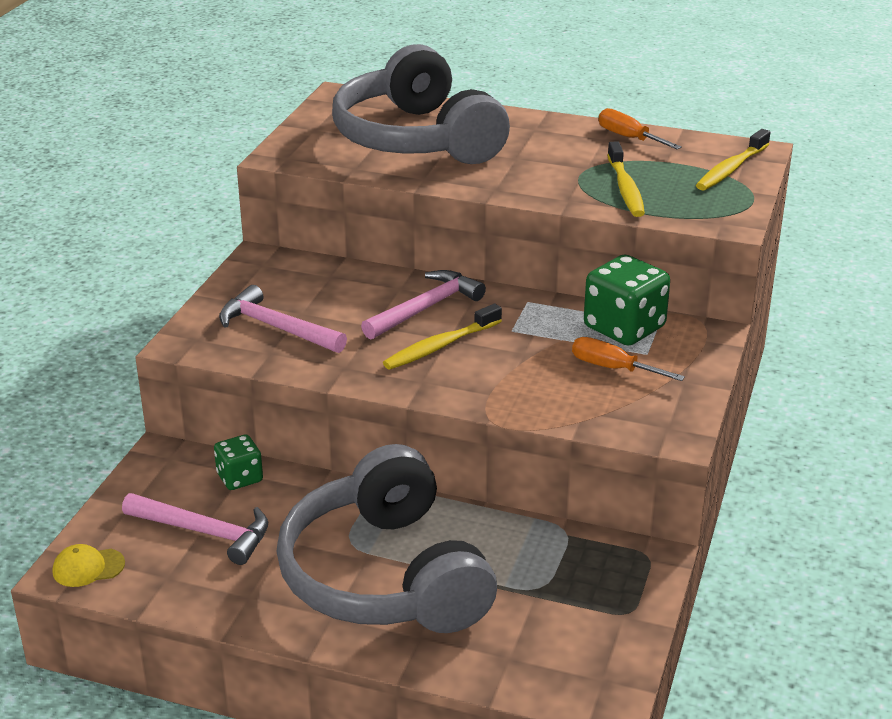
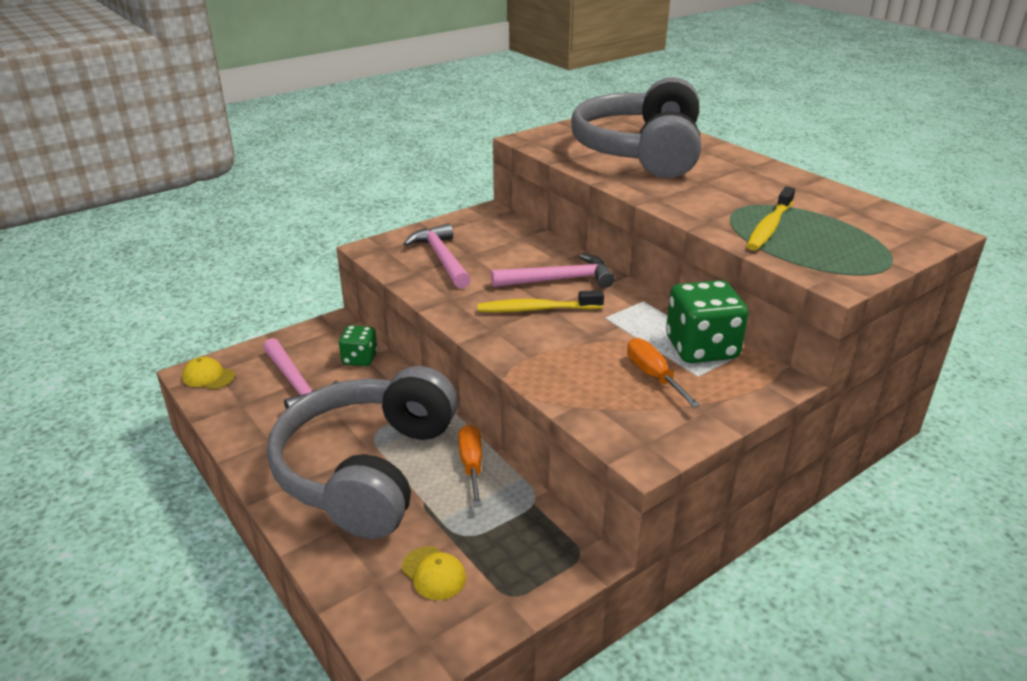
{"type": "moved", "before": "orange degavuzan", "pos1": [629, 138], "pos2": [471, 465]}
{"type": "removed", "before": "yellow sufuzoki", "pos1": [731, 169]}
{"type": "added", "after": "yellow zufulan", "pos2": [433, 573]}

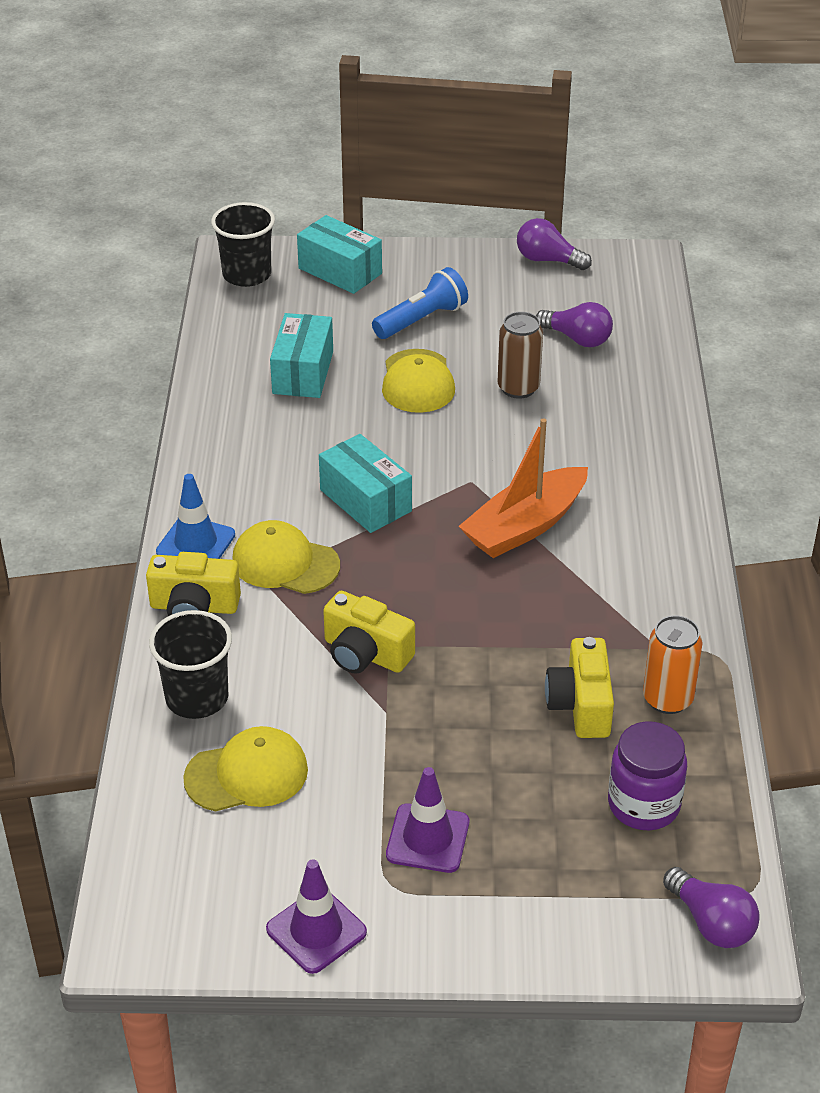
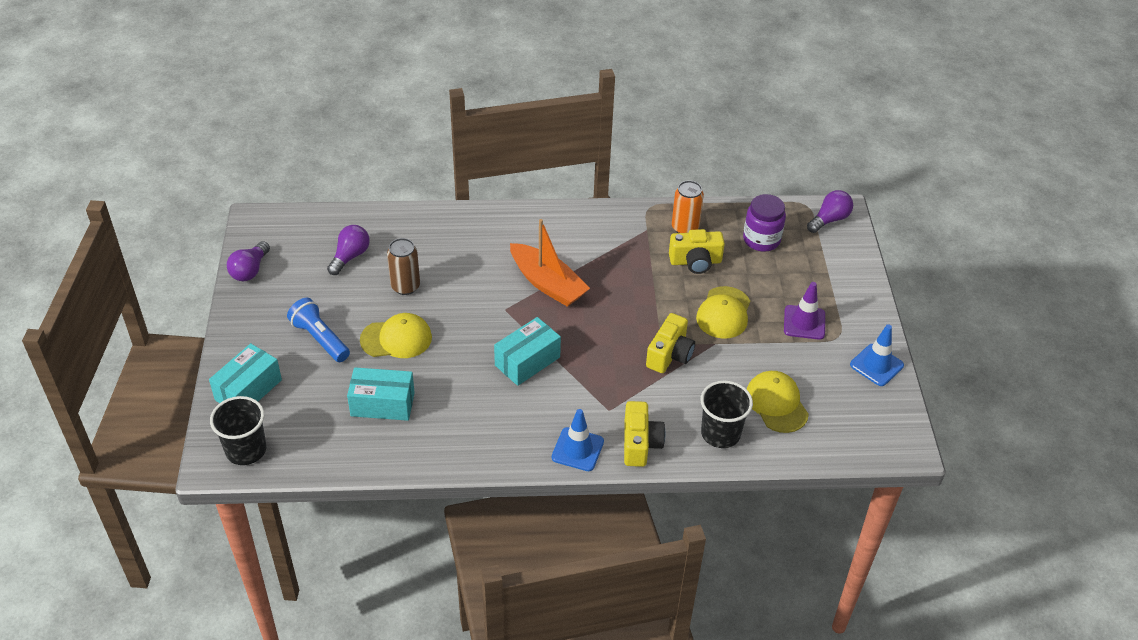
{"type": "moved", "before": "yellow zufulan", "pos1": [285, 563], "pos2": [723, 313]}
{"type": "recoloured", "before": "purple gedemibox", "after": "blue gedemibox", "pos1": [316, 931], "pos2": [876, 365]}

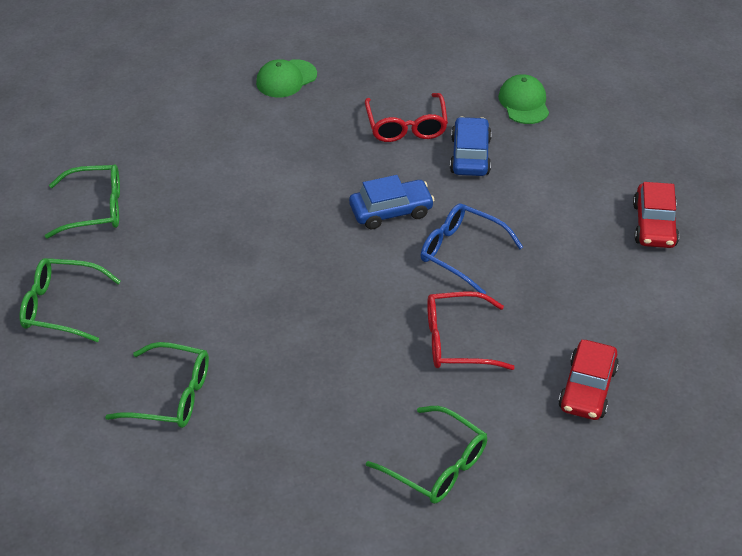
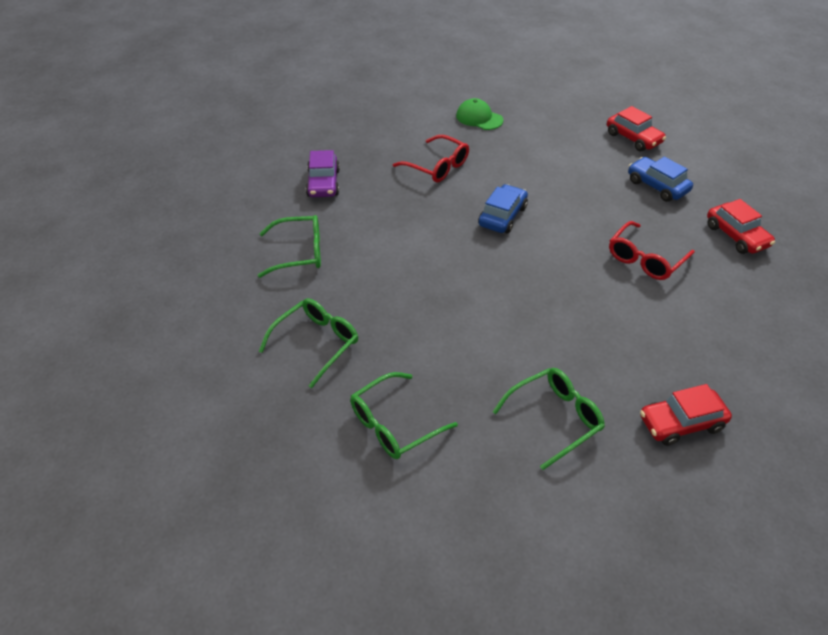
{"type": "replaced", "before": "green zufulan", "after": "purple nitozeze", "pos1": [286, 79], "pos2": [323, 183]}
{"type": "moved", "before": "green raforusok", "pos1": [438, 466], "pos2": [300, 253]}
{"type": "removed", "before": "blue raforusok", "pos1": [460, 252]}
{"type": "moved", "before": "blue nitozeze", "pos1": [470, 155], "pos2": [657, 186]}
{"type": "added", "after": "red nitozeze", "pos2": [681, 423]}

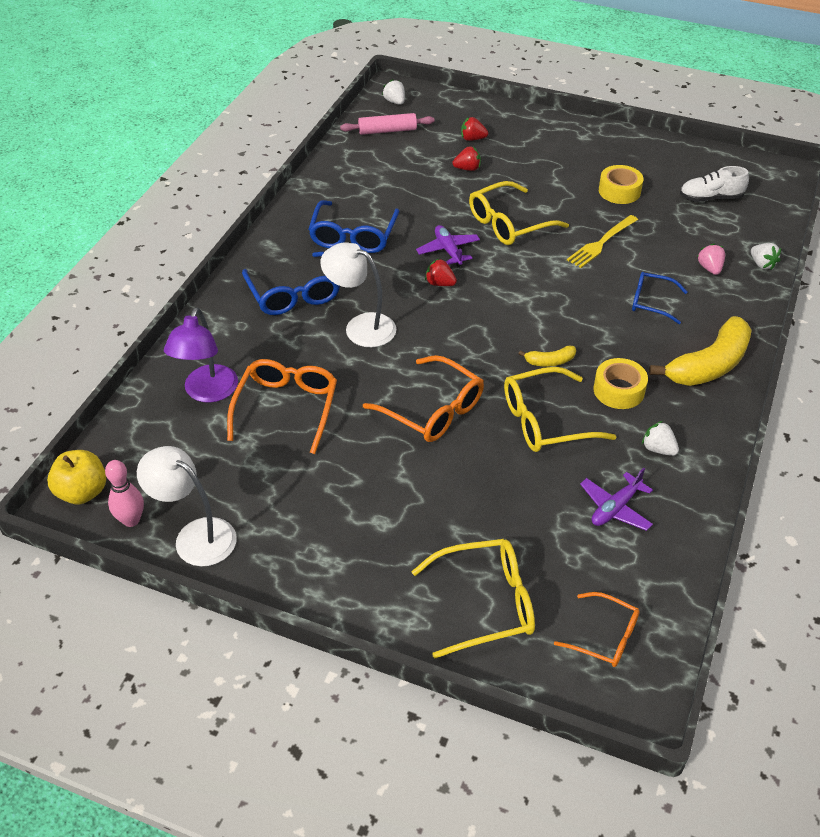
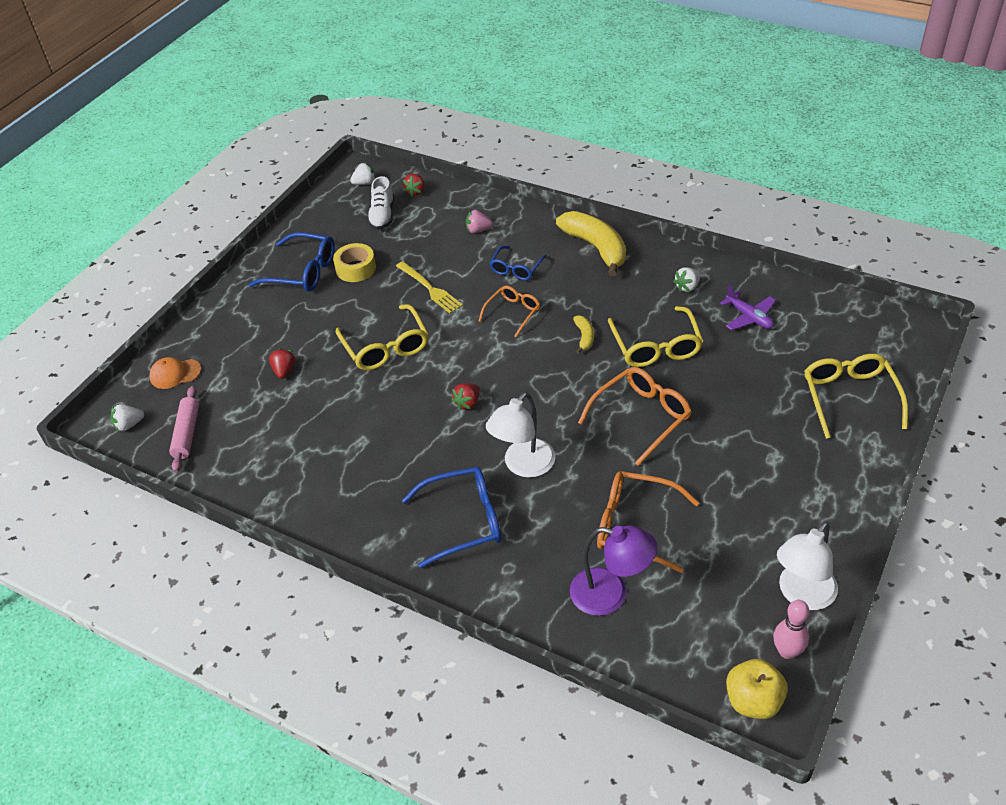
{"type": "moved", "before": "blue raforusok", "pos1": [353, 235], "pos2": [302, 271]}
{"type": "removed", "before": "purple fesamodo", "pos1": [448, 250]}
{"type": "moved", "before": "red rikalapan", "pos1": [472, 139], "pos2": [415, 191]}
{"type": "moved", "before": "orange raforusok", "pos1": [604, 636], "pos2": [512, 313]}
{"type": "removed", "before": "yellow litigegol", "pos1": [619, 390]}
{"type": "moved", "before": "white rikalapan", "pos1": [762, 264], "pos2": [365, 183]}
{"type": "added", "after": "orange zufulan", "pos2": [175, 374]}

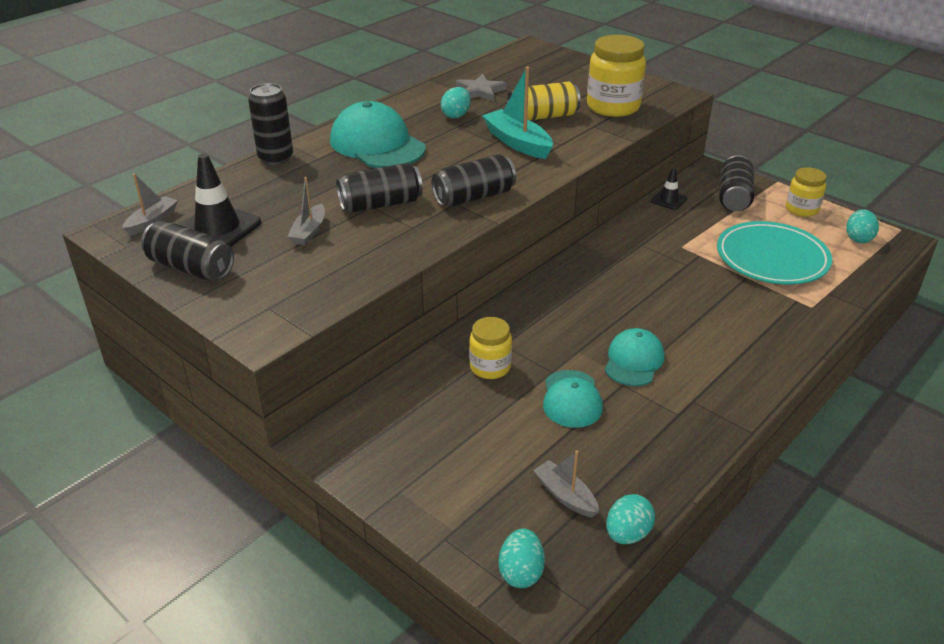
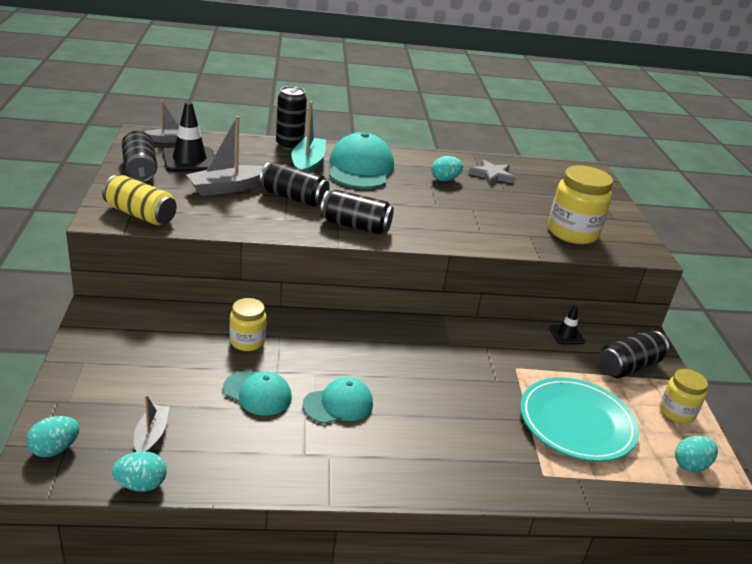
{"type": "resized", "before": "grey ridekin", "pos1": [309, 232], "pos2": [227, 188], "scale": 1.65}
{"type": "moved", "before": "turquoise ridekin", "pos1": [517, 143], "pos2": [307, 165]}
{"type": "moved", "before": "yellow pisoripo", "pos1": [542, 116], "pos2": [140, 215]}
{"type": "turned", "before": "turquoise zufulan", "pos1": [571, 399], "pos2": [257, 393], "turn": -105}

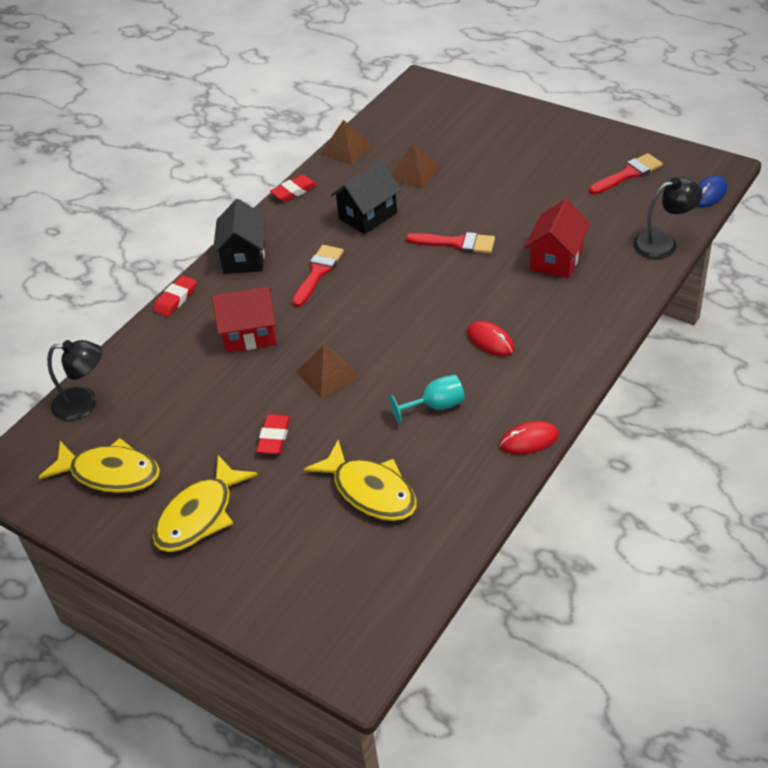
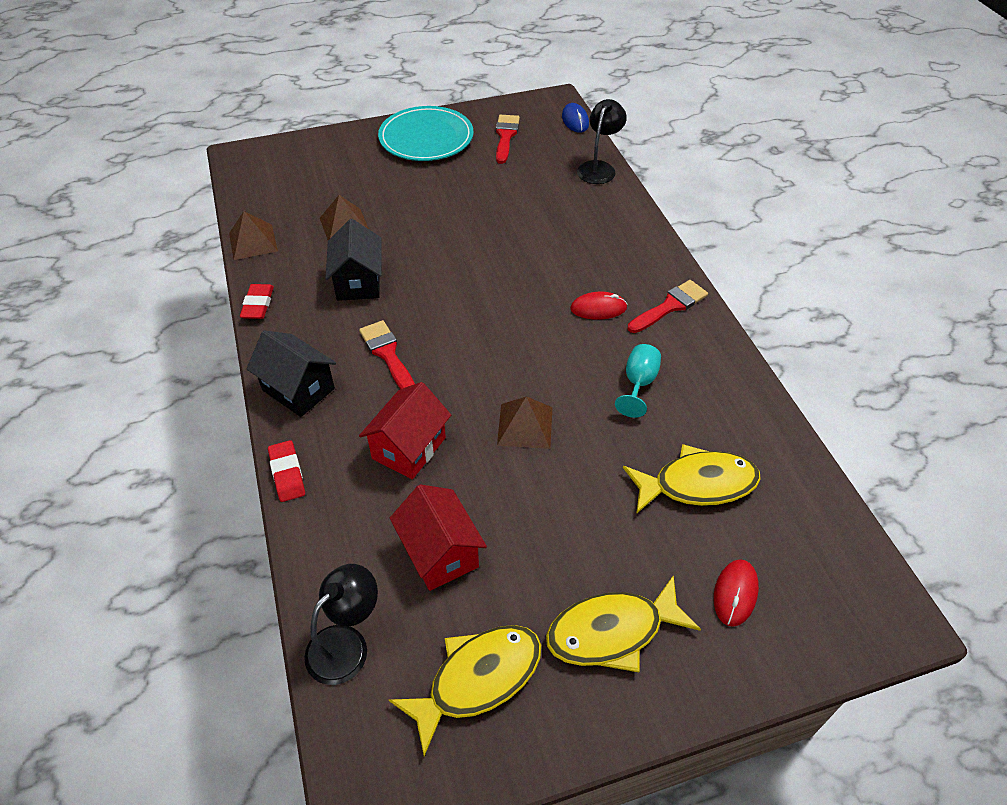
{"type": "turned", "before": "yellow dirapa", "pos1": [200, 515], "pos2": [612, 631], "turn": 90}
{"type": "removed", "before": "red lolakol", "pos1": [274, 437]}
{"type": "moved", "before": "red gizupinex", "pos1": [456, 243], "pos2": [670, 306]}
{"type": "moved", "before": "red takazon", "pos1": [529, 440], "pos2": [735, 593]}
{"type": "moved", "before": "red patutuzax", "pos1": [556, 259], "pos2": [440, 553]}
{"type": "added", "after": "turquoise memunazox", "pos2": [426, 138]}

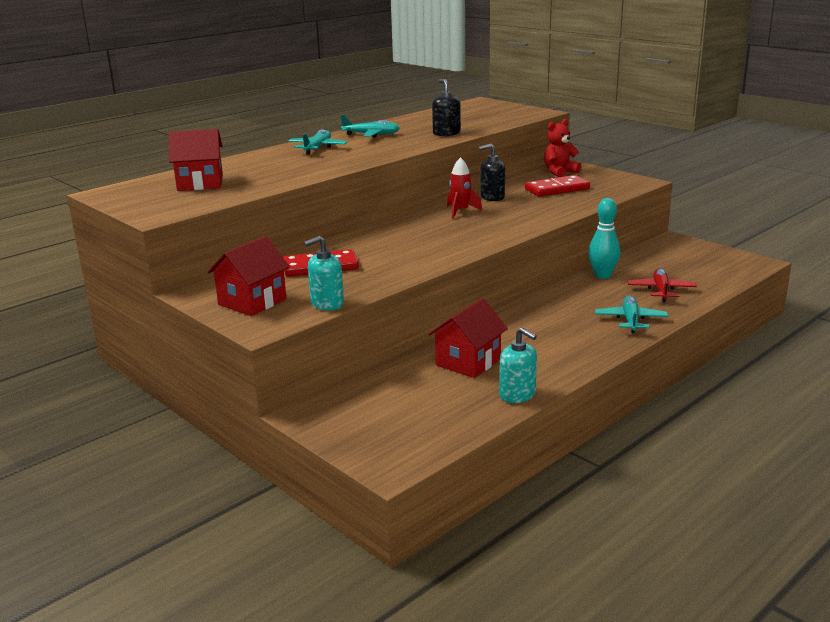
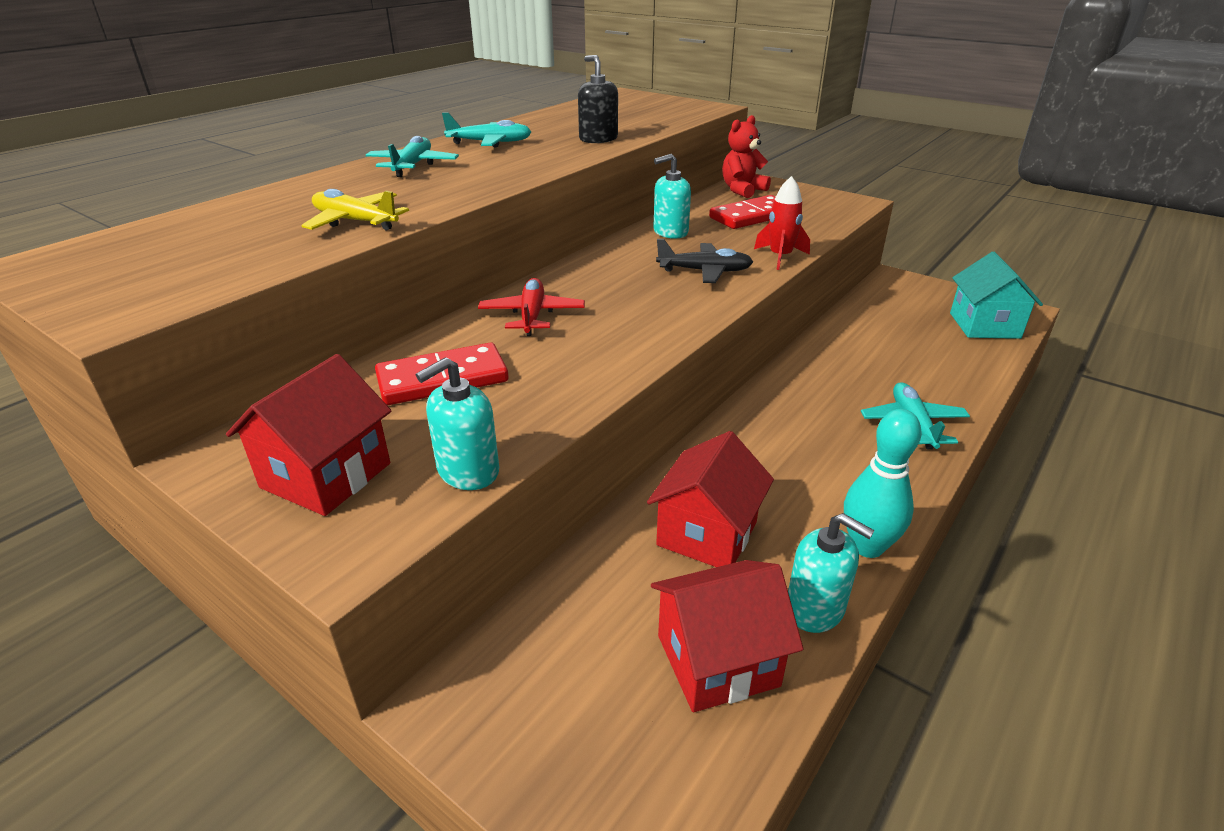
{"type": "moved", "before": "red patutuzax", "pos1": [200, 183], "pos2": [718, 660]}
{"type": "moved", "before": "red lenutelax", "pos1": [460, 211], "pos2": [780, 257]}
{"type": "recoloured", "before": "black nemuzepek", "after": "turquoise nemuzepek", "pos1": [492, 197], "pos2": [670, 232]}
{"type": "moved", "before": "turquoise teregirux", "pos1": [602, 275], "pos2": [867, 546]}
{"type": "moved", "before": "red fesamodo", "pos1": [661, 290], "pos2": [532, 315]}
{"type": "added", "after": "yellow fesamodo", "pos2": [355, 221]}
{"type": "added", "after": "black fesamodo", "pos2": [705, 271]}
{"type": "added", "after": "turquoise patutuzax", "pos2": [984, 325]}

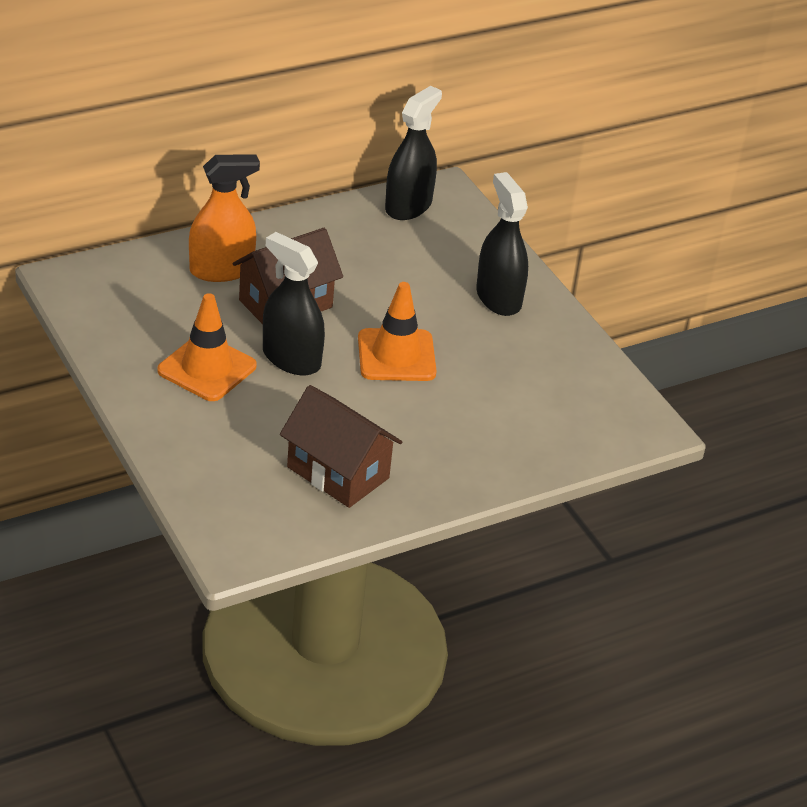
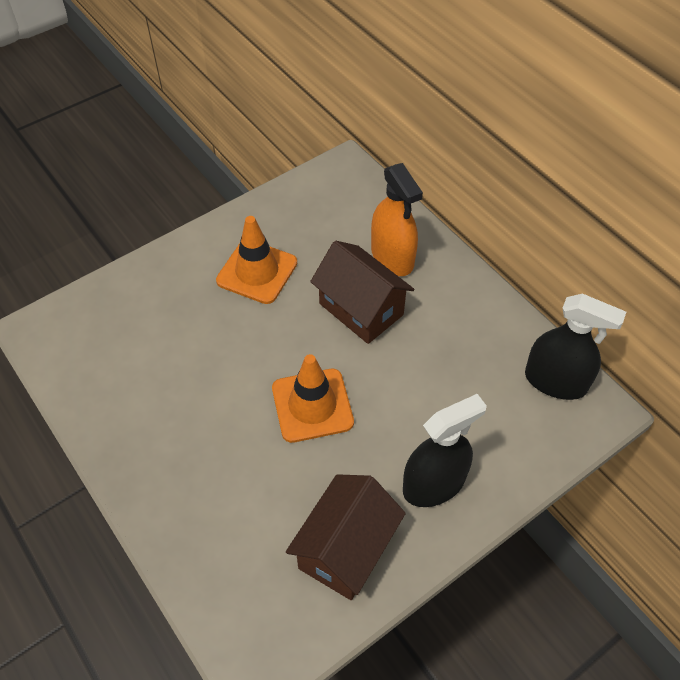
{"type": "removed", "before": "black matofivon", "pos1": [291, 358]}
{"type": "moved", "before": "brown patutuzax", "pos1": [338, 472], "pos2": [346, 549]}

